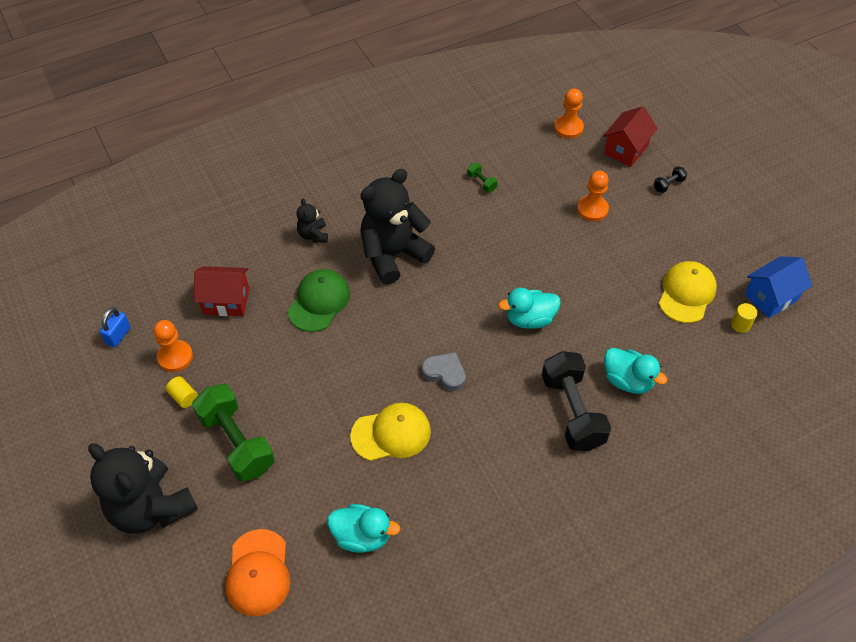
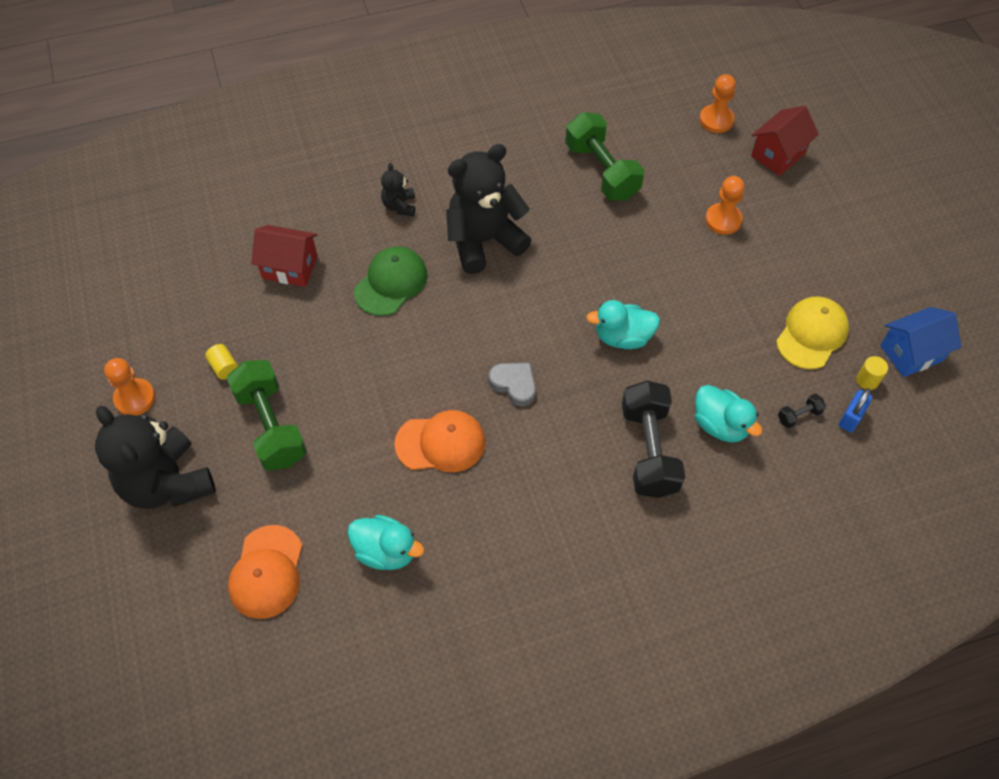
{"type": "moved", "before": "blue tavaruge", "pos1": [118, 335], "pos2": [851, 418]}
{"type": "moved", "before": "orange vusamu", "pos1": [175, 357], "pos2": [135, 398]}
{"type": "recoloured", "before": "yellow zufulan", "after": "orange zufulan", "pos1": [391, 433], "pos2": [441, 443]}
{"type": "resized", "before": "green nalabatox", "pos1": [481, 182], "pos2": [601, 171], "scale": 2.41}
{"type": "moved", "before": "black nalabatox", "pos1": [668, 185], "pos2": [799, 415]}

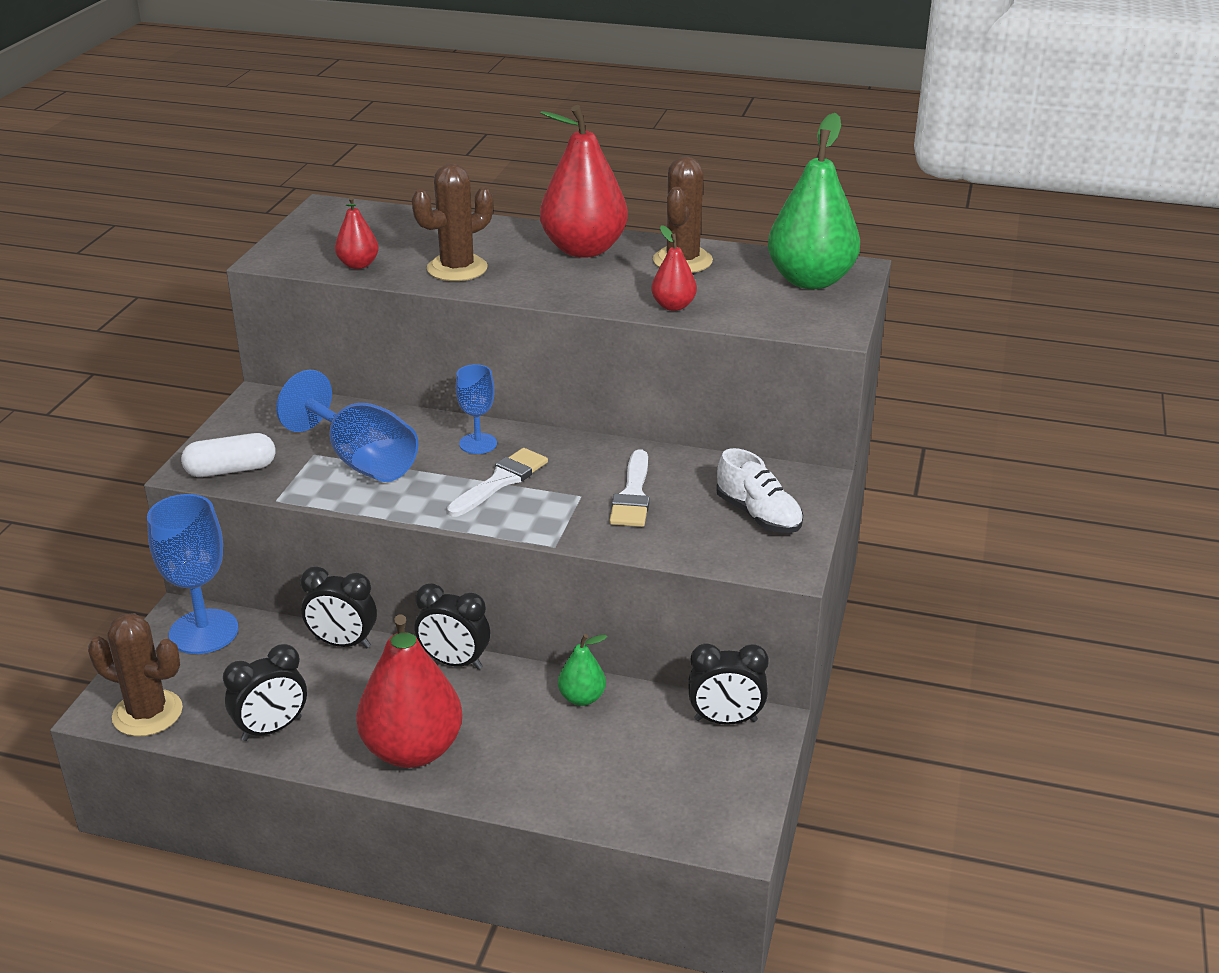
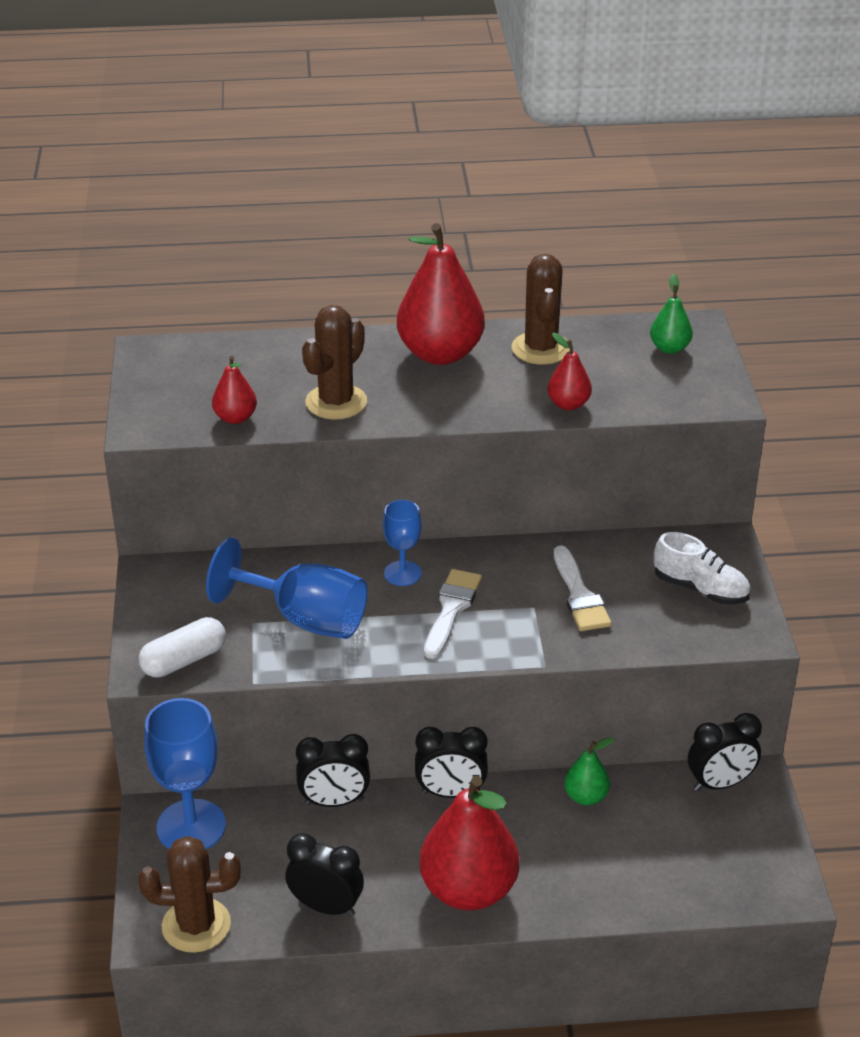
{"type": "turned", "before": "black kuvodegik", "pos1": [271, 729], "pos2": [326, 907], "turn": -105}
{"type": "resized", "before": "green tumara", "pos1": [810, 280], "pos2": [669, 348], "scale": 0.48}

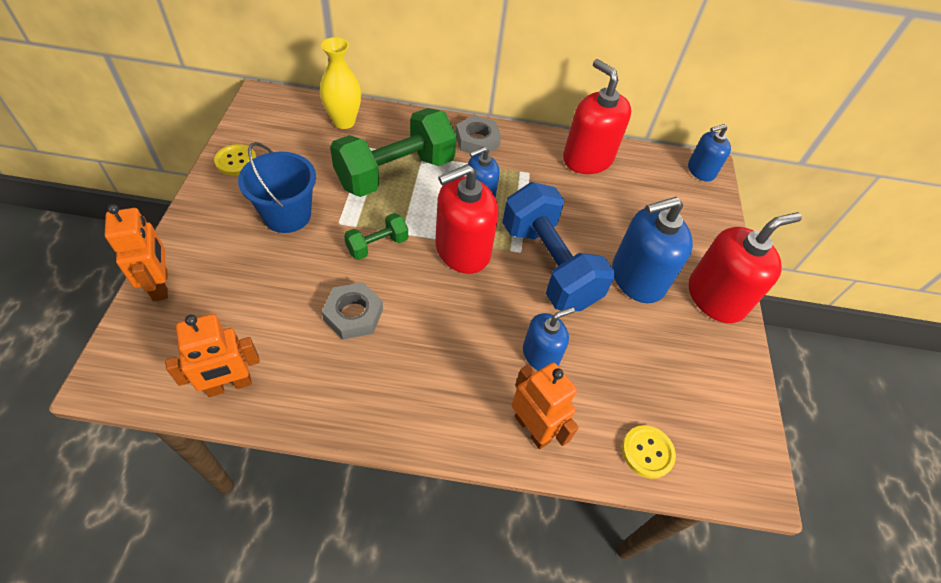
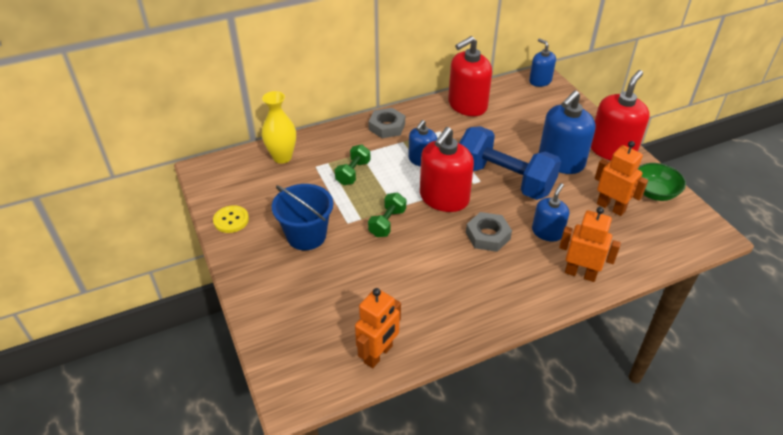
{"type": "moved", "before": "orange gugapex", "pos1": [161, 285], "pos2": [611, 207]}
{"type": "moved", "before": "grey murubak", "pos1": [353, 315], "pos2": [488, 235]}
{"type": "resized", "before": "green nalabatox", "pos1": [395, 173], "pos2": [353, 173], "scale": 0.47}
{"type": "turned", "before": "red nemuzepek", "pos1": [587, 158], "pos2": [467, 105], "turn": -60}
{"type": "removed", "before": "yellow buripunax", "pos1": [647, 452]}
{"type": "turned", "before": "blue nemuzepek", "pos1": [701, 171], "pos2": [540, 81], "turn": 105}
{"type": "added", "after": "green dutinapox", "pos2": [654, 193]}

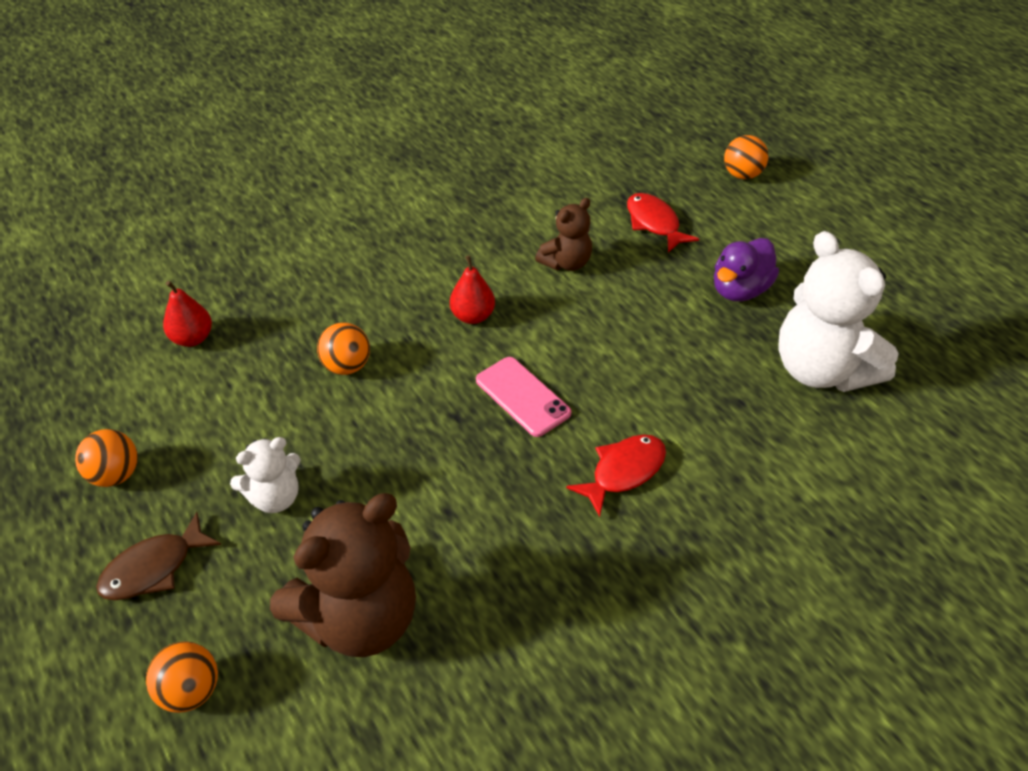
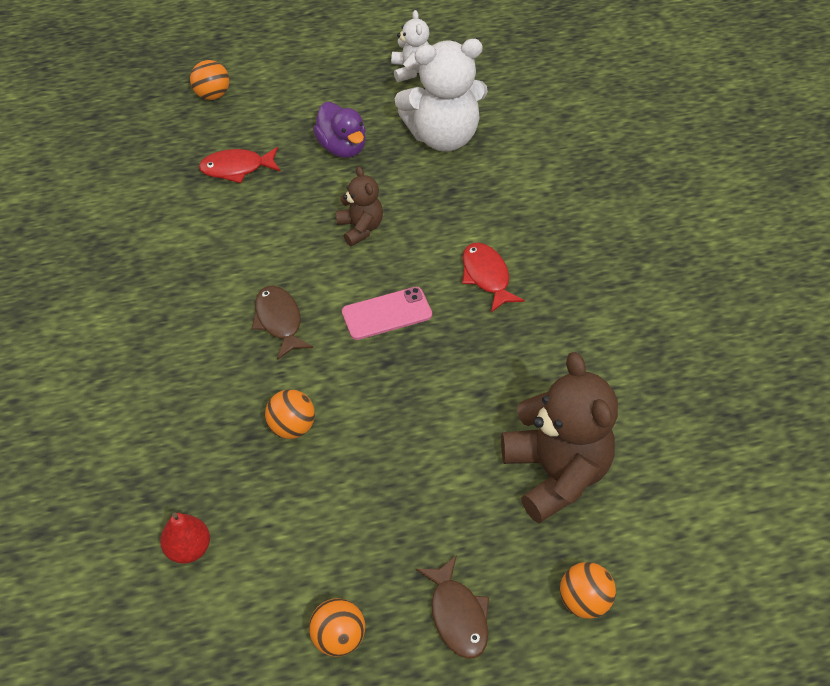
{"type": "moved", "before": "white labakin", "pos1": [275, 497], "pos2": [411, 70]}
{"type": "replaced", "before": "red tumara", "after": "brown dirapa", "pos1": [473, 316], "pos2": [279, 321]}
{"type": "moved", "before": "brown labakin", "pos1": [566, 262], "pos2": [360, 228]}

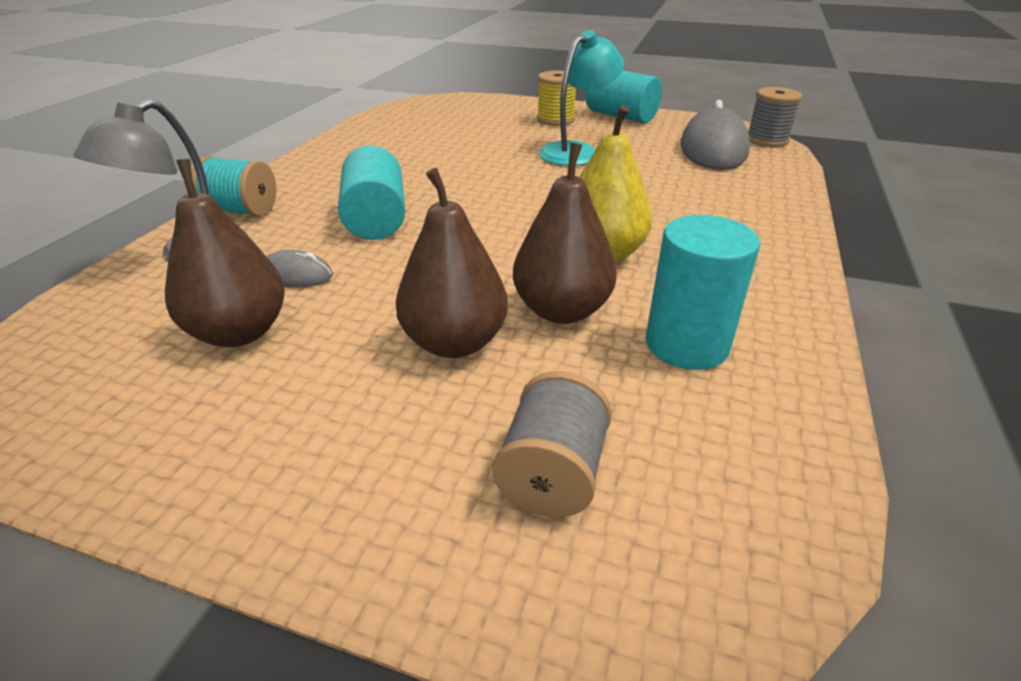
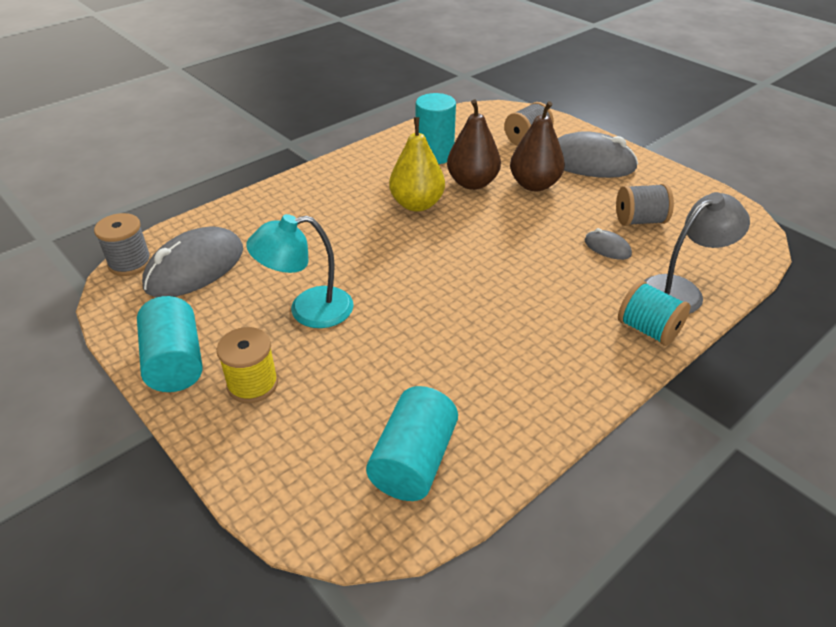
{"type": "replaced", "before": "brown tumara", "after": "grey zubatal", "pos1": [240, 332], "pos2": [640, 221]}
{"type": "moved", "before": "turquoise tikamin", "pos1": [376, 219], "pos2": [413, 461]}
{"type": "added", "after": "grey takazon", "pos2": [589, 163]}

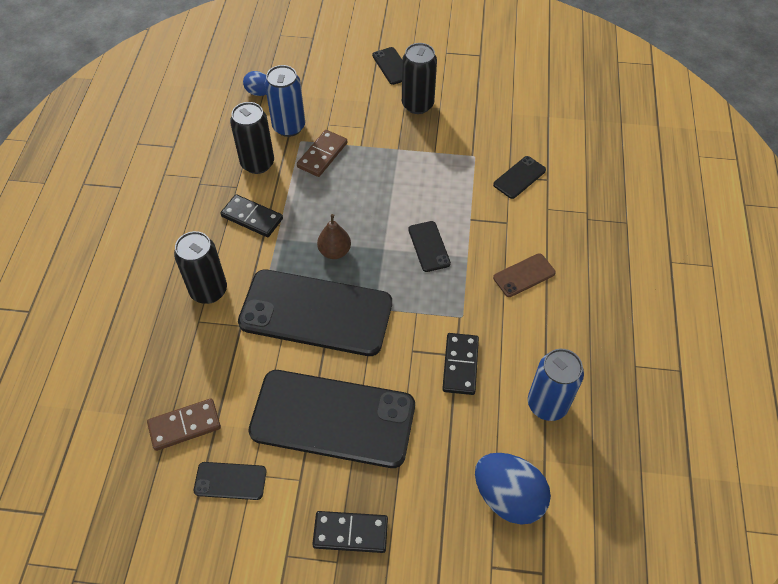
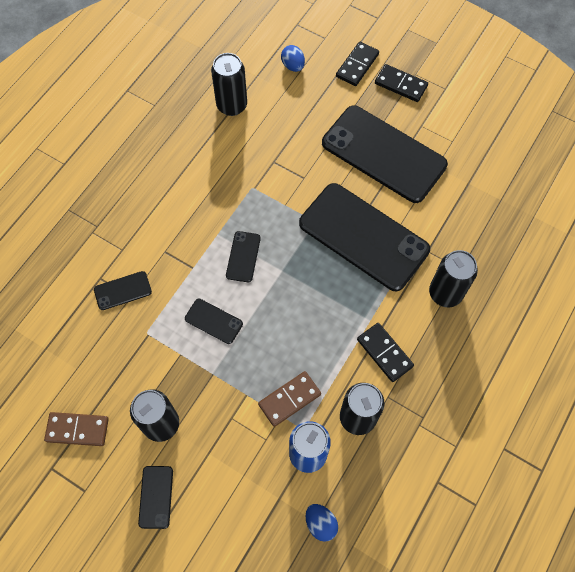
{"type": "moved", "before": "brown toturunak", "pos1": [184, 425], "pos2": [77, 430]}
{"type": "moved", "before": "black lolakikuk", "pos1": [230, 481], "pos2": [213, 321]}
{"type": "removed", "before": "brown tumara", "pos1": [335, 251]}
{"type": "moved", "before": "black toturunak", "pos1": [460, 365], "pos2": [357, 65]}
{"type": "resized", "before": "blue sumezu", "pos1": [508, 497], "pos2": [293, 66], "scale": 0.55}
{"type": "removed", "before": "brown lolakikuk", "pos1": [524, 275]}
{"type": "recoloured", "before": "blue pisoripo", "after": "black pisoripo", "pos1": [547, 404], "pos2": [232, 105]}

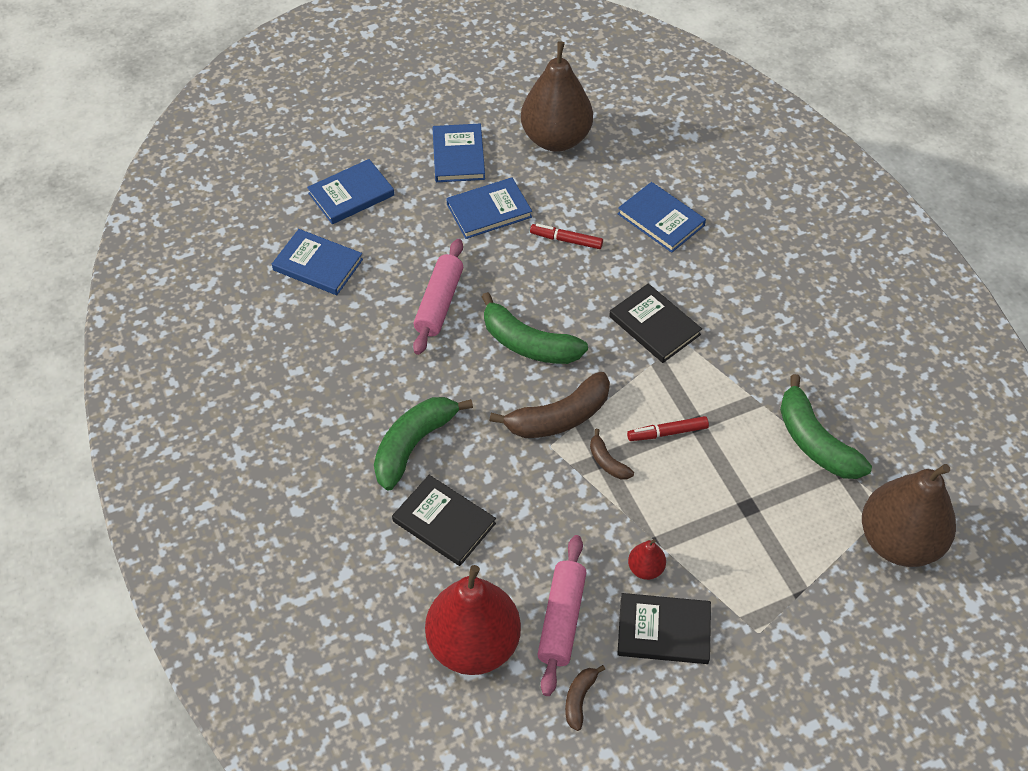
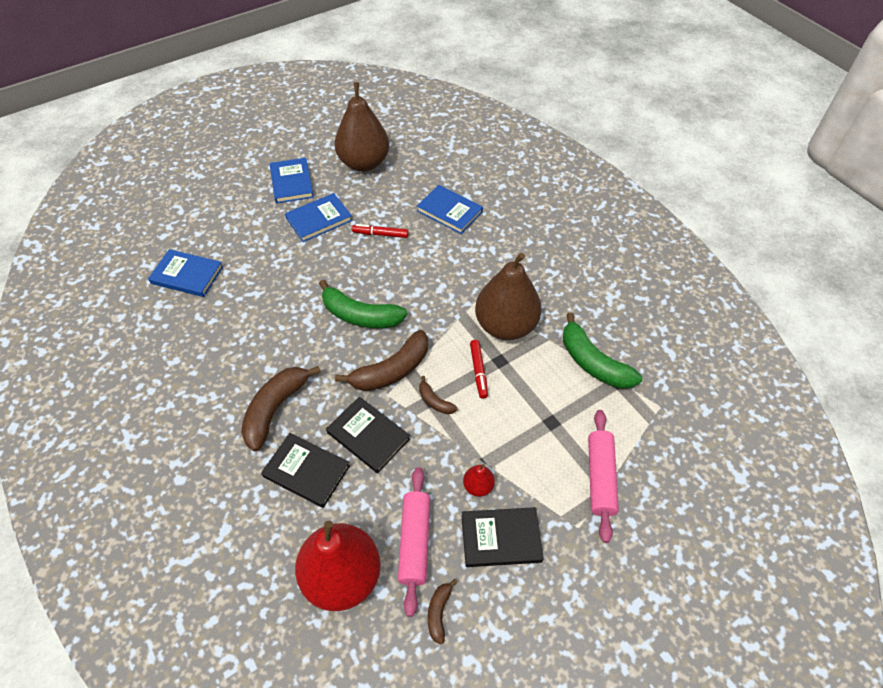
{"type": "removed", "before": "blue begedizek", "pos1": [351, 194]}
{"type": "recoloured", "before": "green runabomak", "after": "brown runabomak", "pos1": [413, 445], "pos2": [275, 409]}
{"type": "moved", "before": "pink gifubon", "pos1": [439, 303], "pos2": [600, 477]}
{"type": "moved", "before": "black begedizek", "pos1": [654, 325], "pos2": [368, 436]}
{"type": "turned", "before": "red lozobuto", "pos1": [667, 433], "pos2": [478, 371], "turn": -75}
{"type": "moved", "before": "brown tumara", "pos1": [898, 541], "pos2": [505, 326]}

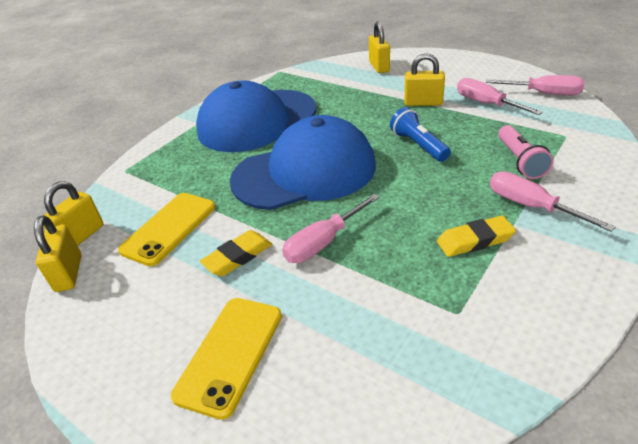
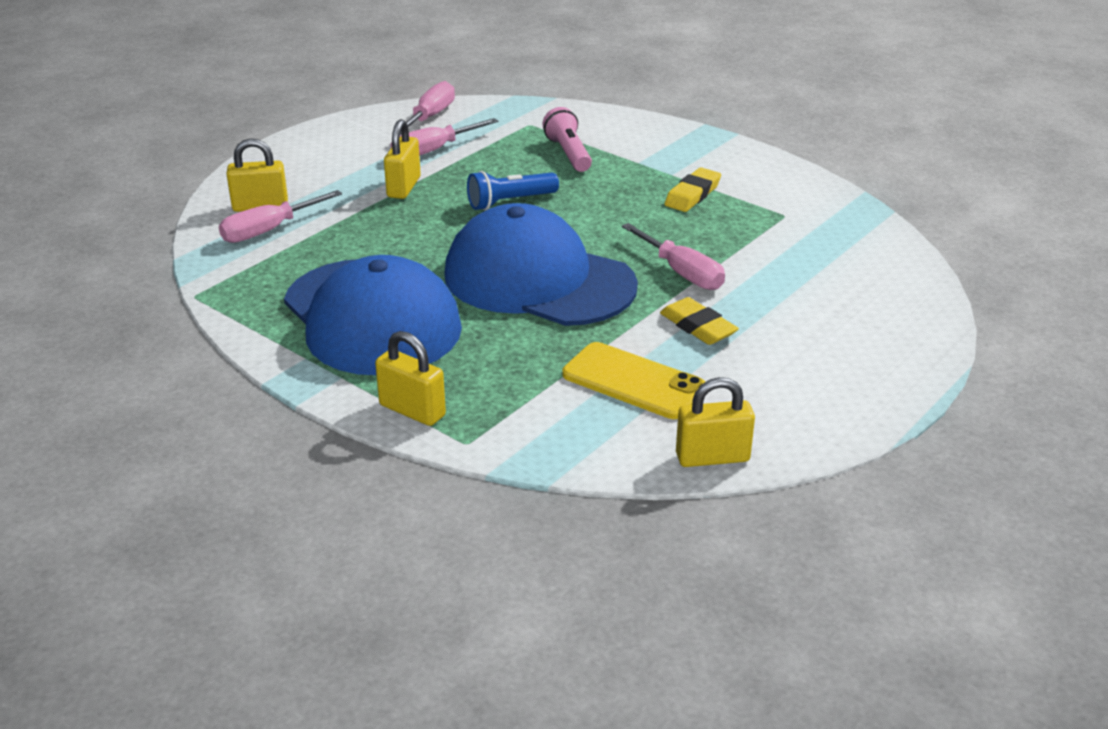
{"type": "moved", "before": "yellow tavaruge", "pos1": [81, 237], "pos2": [412, 410]}
{"type": "removed", "before": "yellow lolakikuk", "pos1": [230, 354]}
{"type": "turned", "before": "blue zufulan", "pos1": [304, 172], "pos2": [538, 280], "turn": -45}
{"type": "turned", "before": "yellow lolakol", "pos1": [474, 240], "pos2": [692, 195], "turn": 45}
{"type": "moved", "before": "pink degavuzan", "pos1": [531, 206], "pos2": [269, 230]}
{"type": "turned", "before": "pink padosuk", "pos1": [520, 161], "pos2": [568, 153], "turn": -105}

